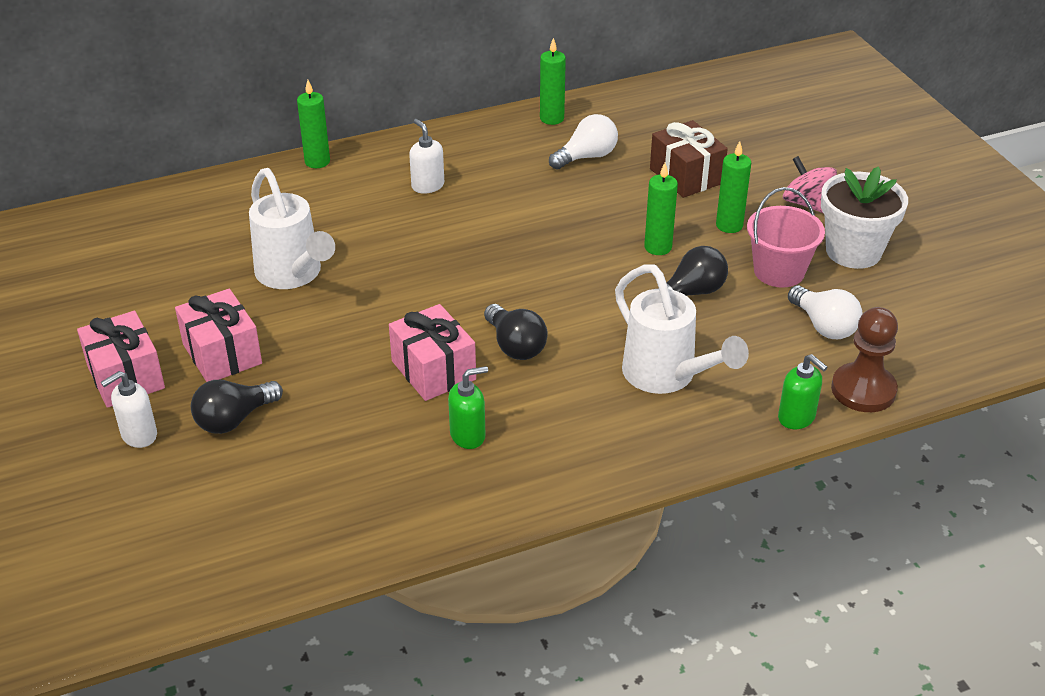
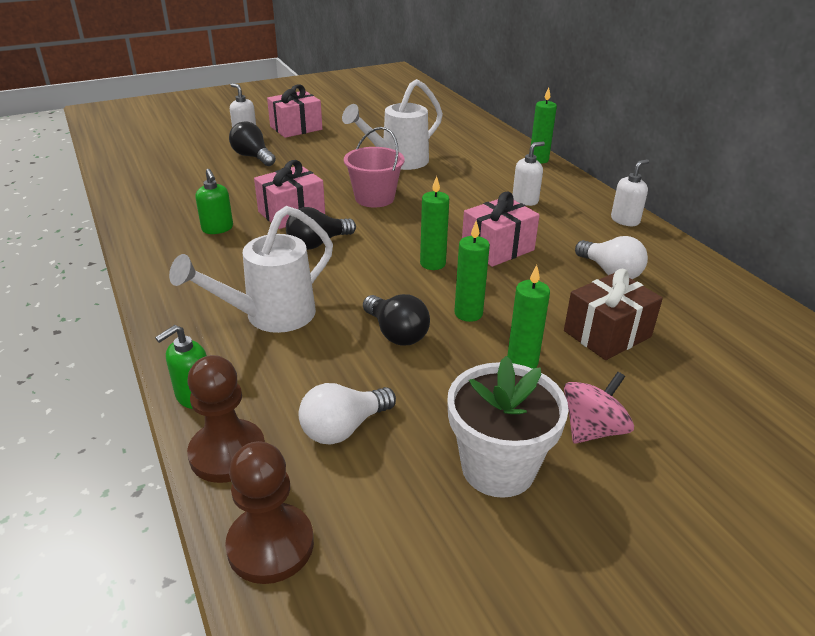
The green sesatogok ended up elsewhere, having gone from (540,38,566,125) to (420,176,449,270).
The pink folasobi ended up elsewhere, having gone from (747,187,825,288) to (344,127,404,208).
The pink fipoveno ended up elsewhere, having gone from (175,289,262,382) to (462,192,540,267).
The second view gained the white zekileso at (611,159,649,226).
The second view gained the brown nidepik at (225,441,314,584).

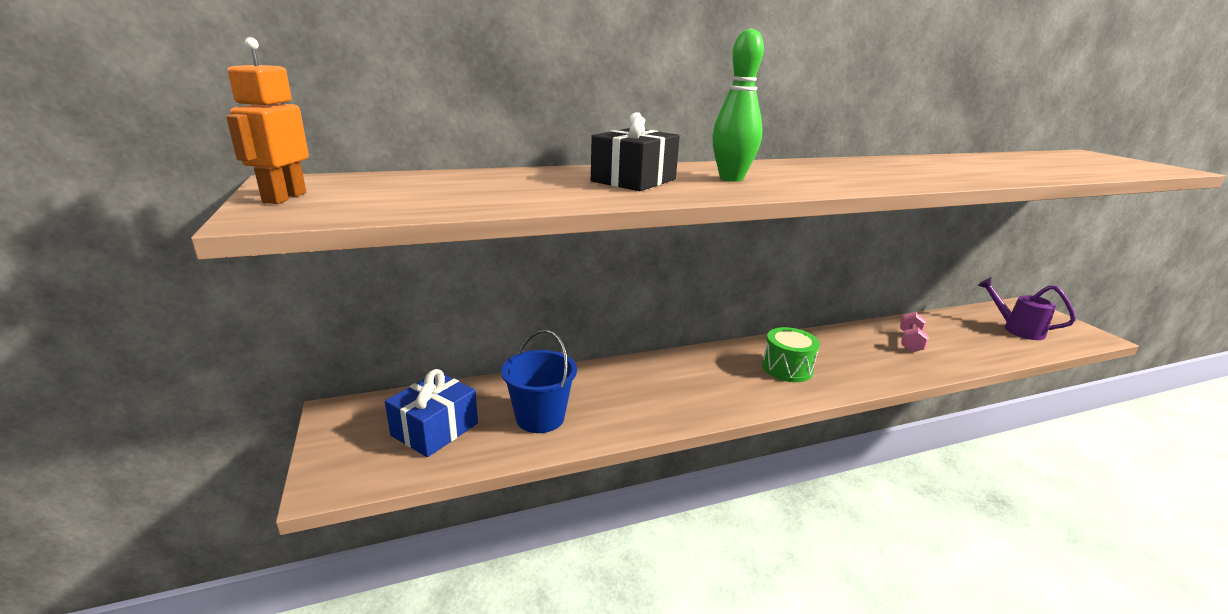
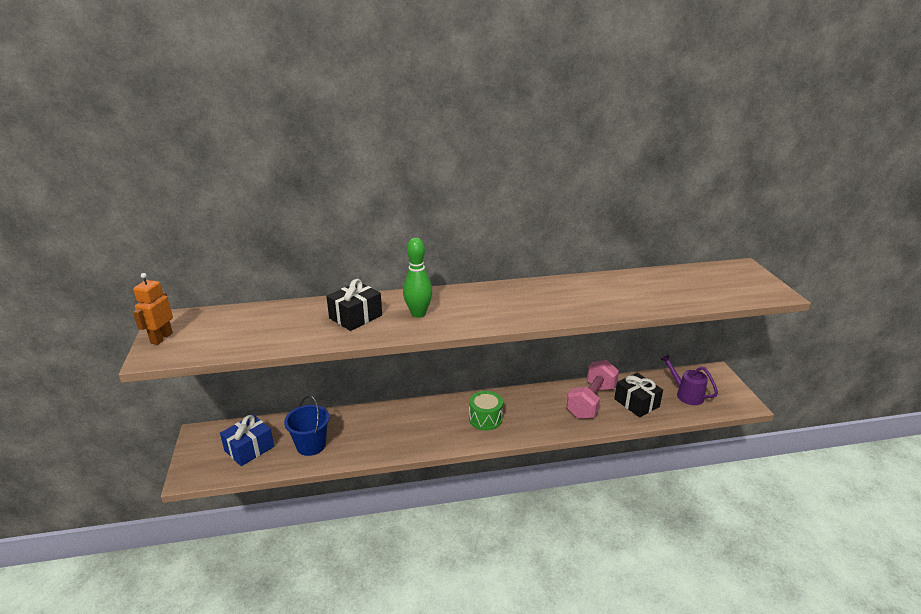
The size of the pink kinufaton at (900,312,929,352) changed by a factor of 1.91.
The second view gained the black fipoveno at (614,373,663,417).

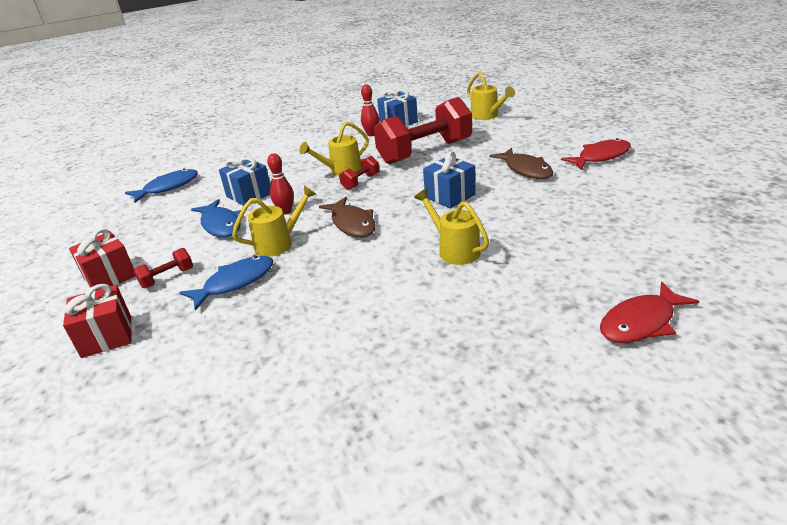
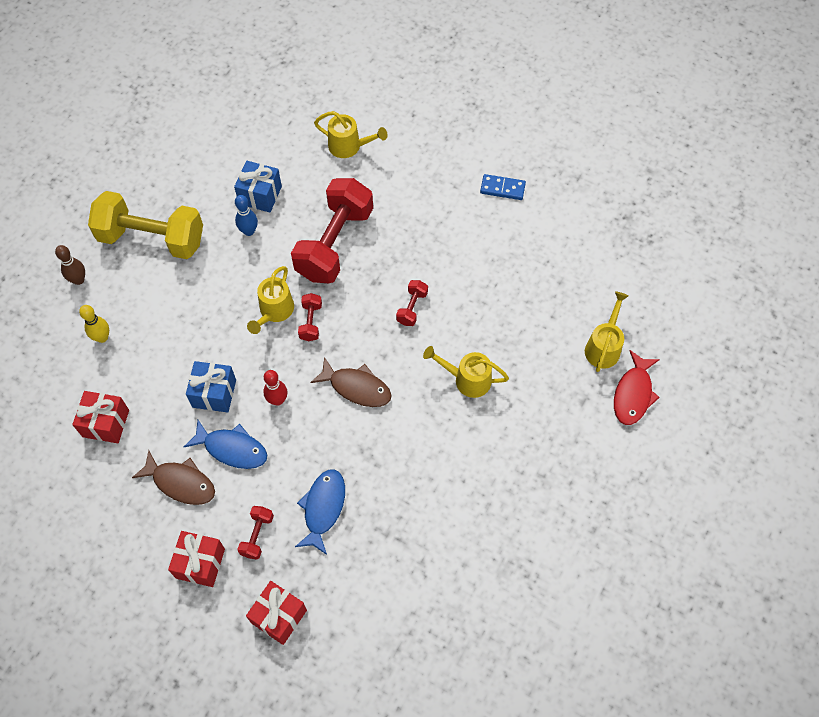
What was the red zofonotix at (361,85,379,136) turned into the blue zofonotix at (235,195,258,236).
Where the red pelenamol stood at (561,138,631,170), the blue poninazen came to stand at (480,174,526,200).
The brown pelenamol ended up elsewhere, having gone from (489,148,553,179) to (132,450,215,505).
Where the blue fipoveno stood at (423,151,475,209), the red kinufaton came to stand at (396,280,428,326).
Where the blue pelenamol stood at (125,169,198,203), the red fipoveno came to stand at (72,391,129,443).
The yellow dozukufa ended up elsewhere, having gone from (232,186,316,257) to (585,292,628,372).
The second view gained the yellow kinufaton at (88,191,203,259).
The second view gained the brown zofonotix at (55,245,85,285).
The second view gained the yellow zofonotix at (79,305,109,343).

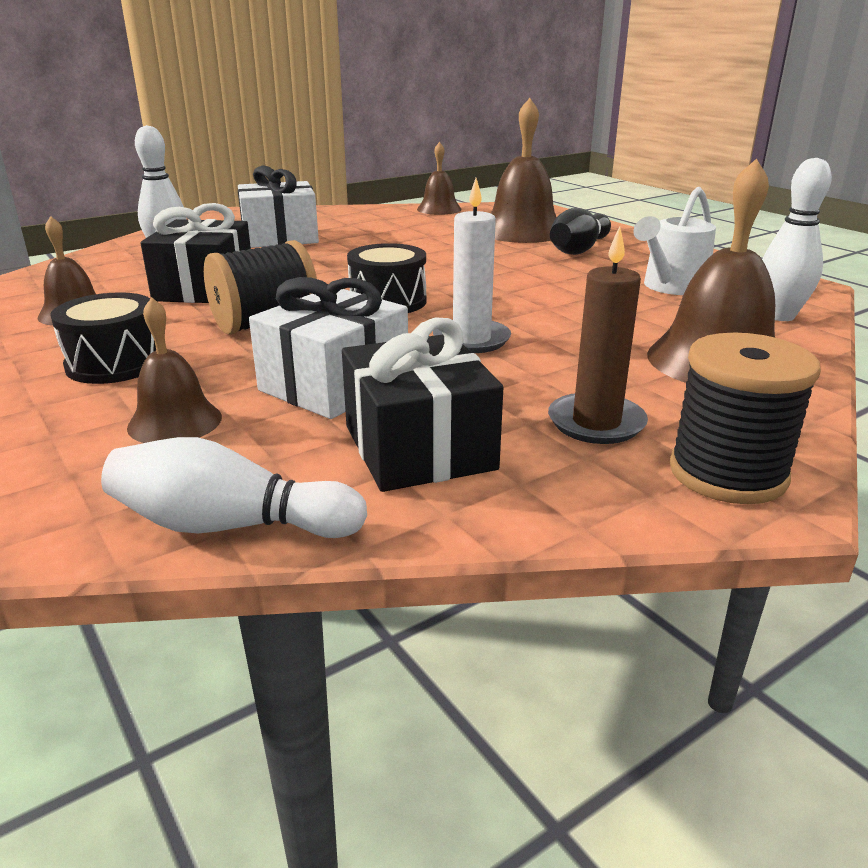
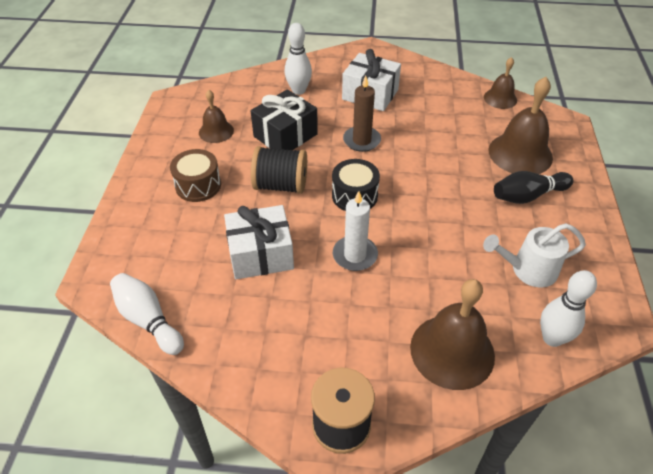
The brown sesatogok ended up elsewhere, having gone from (548,226,648,444) to (343,76,381,152).
What was the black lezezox at (50,292,156,384) turned into the brown lezezox at (170,149,221,202).
The second view lost the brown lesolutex at (127,297,222,443).
The second view lost the black fipoveno at (342,317,503,492).

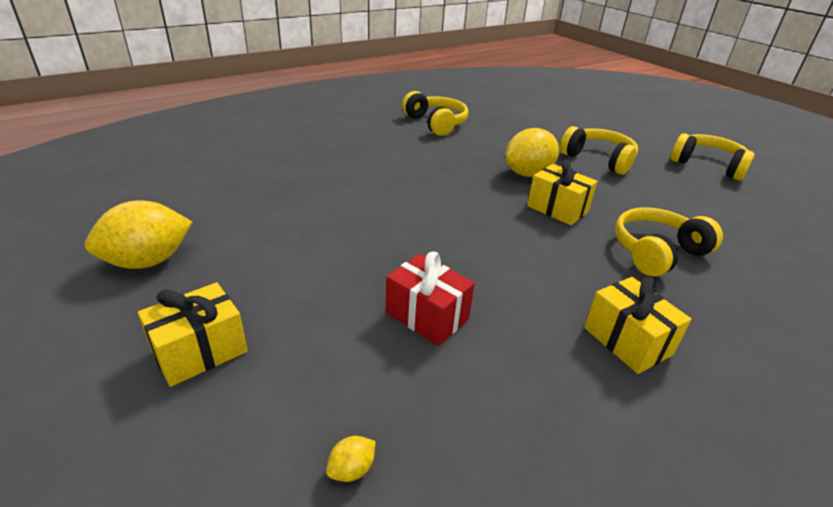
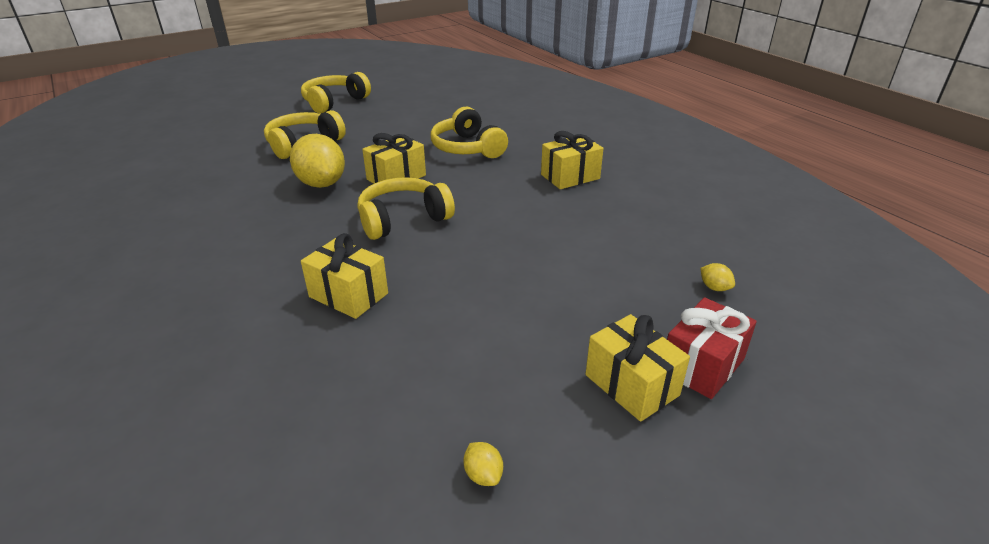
The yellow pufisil ended up elsewhere, having gone from (402,91,468,136) to (358,177,455,240).
The size of the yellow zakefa at (85,201,192,269) changed by a factor of 0.41.
The red fipoveno ended up elsewhere, having gone from (386,251,475,346) to (667,297,757,399).
The second view gained the yellow fipoveno at (301,233,388,319).

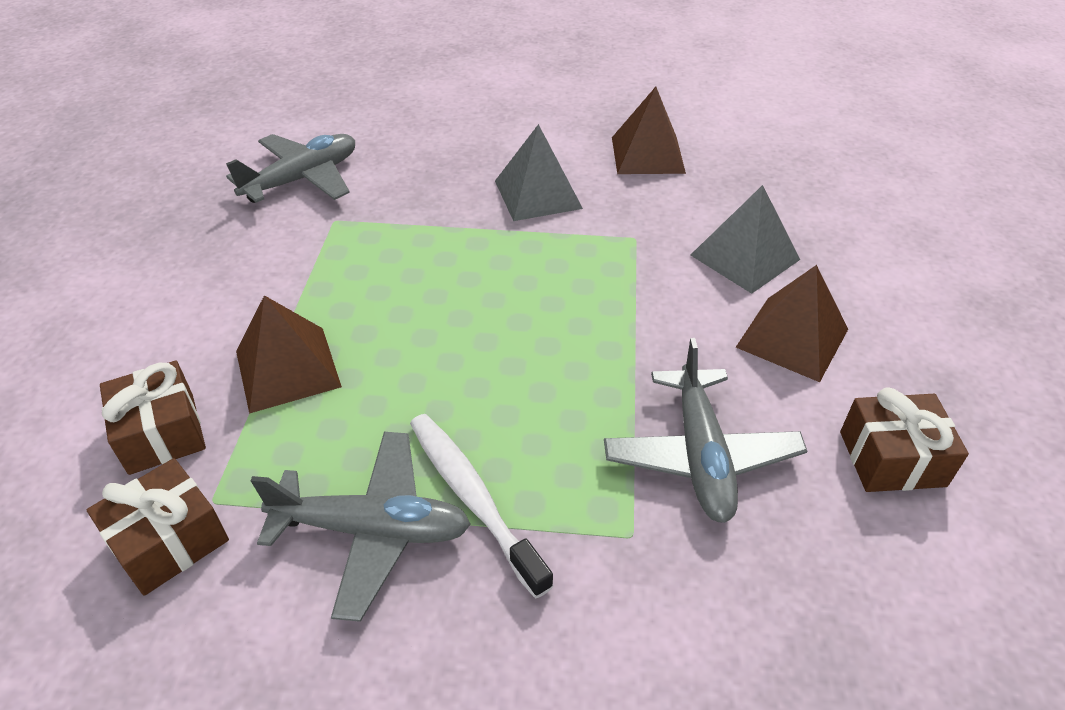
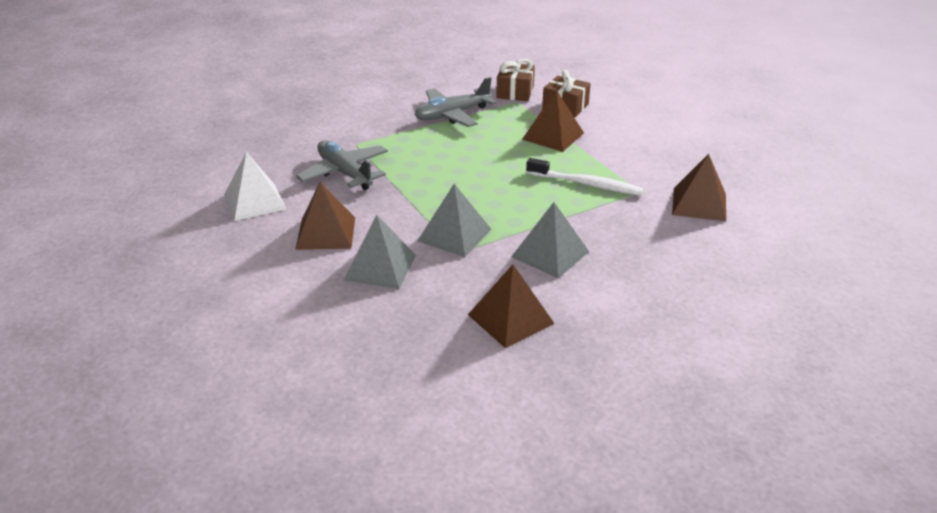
Where the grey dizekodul stood at (226,134,355,203), the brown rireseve came to stand at (672,154,726,221).
Where the brown fipoveno stood at (840,387,969,492), the white rireseve came to stand at (224,152,286,221).
The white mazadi ended up elsewhere, having gone from (410,414,553,598) to (526,158,643,195).
The second view gained the grey rireseve at (417,184,492,257).

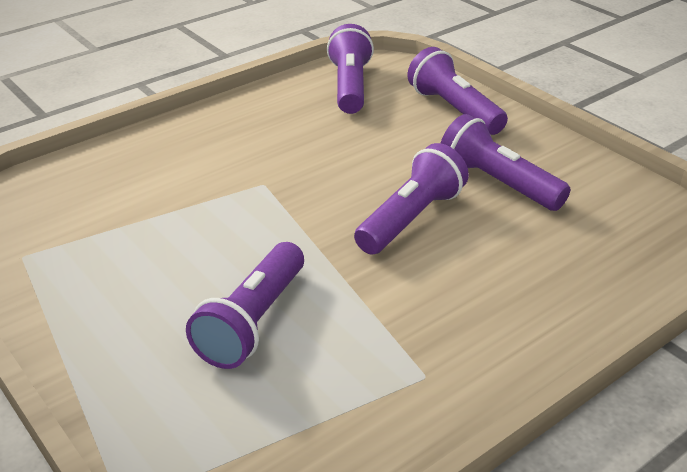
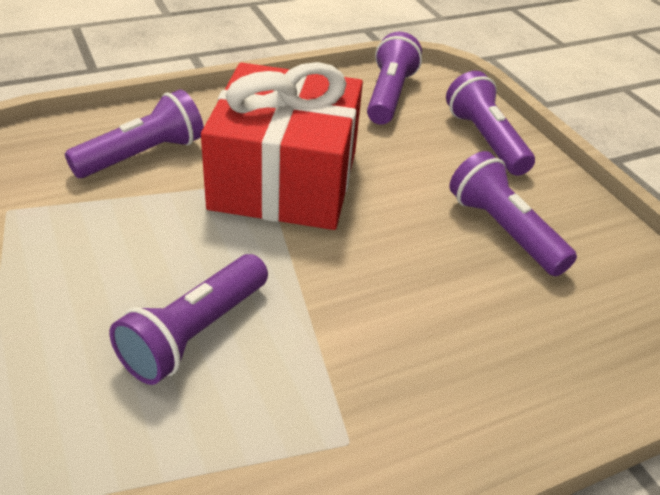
The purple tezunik ended up elsewhere, having gone from (354,143,469,254) to (65,89,204,178).
The second view gained the red fipoveno at (201,62,363,230).

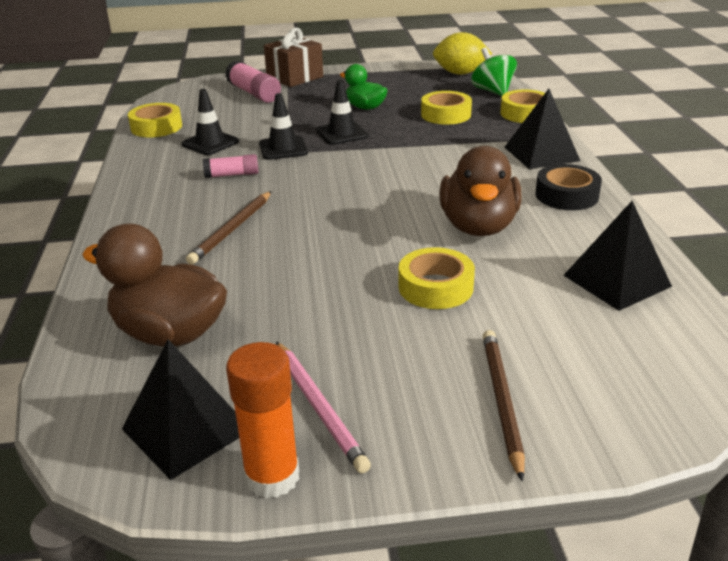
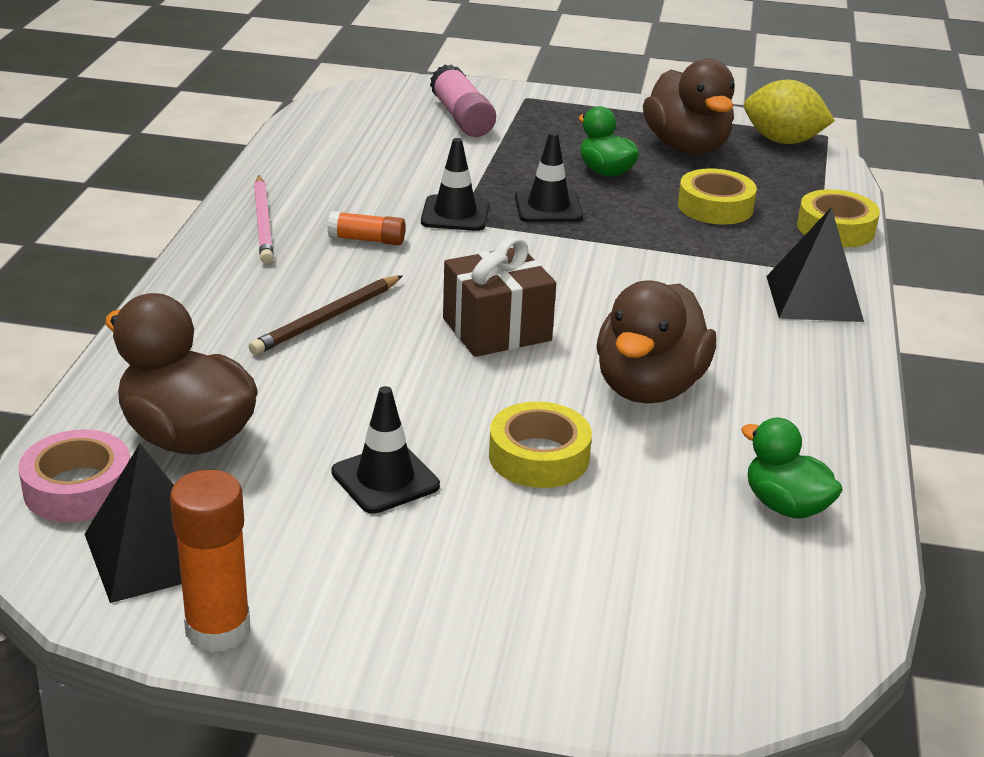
The brown fipoveno ended up elsewhere, having gone from (264,28,323,87) to (443,237,556,357).
The second view lost the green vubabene at (471,47,517,96).
The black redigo ended up elsewhere, having gone from (182,89,239,155) to (331,386,440,514).
The second view lost the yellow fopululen at (128,103,182,137).
What was the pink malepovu at (203,154,259,178) turned into the orange malepovu at (328,211,405,245).
The second view lost the black fopululen at (535,164,602,210).
Where the black rireseve stood at (563,201,672,311), the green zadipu came to stand at (741,418,843,519).
The second view lost the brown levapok at (483,330,525,482).
The pink levapok ended up elsewhere, having gone from (276,341,371,474) to (254,176,274,264).
The second view gained the brown zadipu at (643,59,735,154).
The second view gained the pink fopululen at (19,430,130,522).

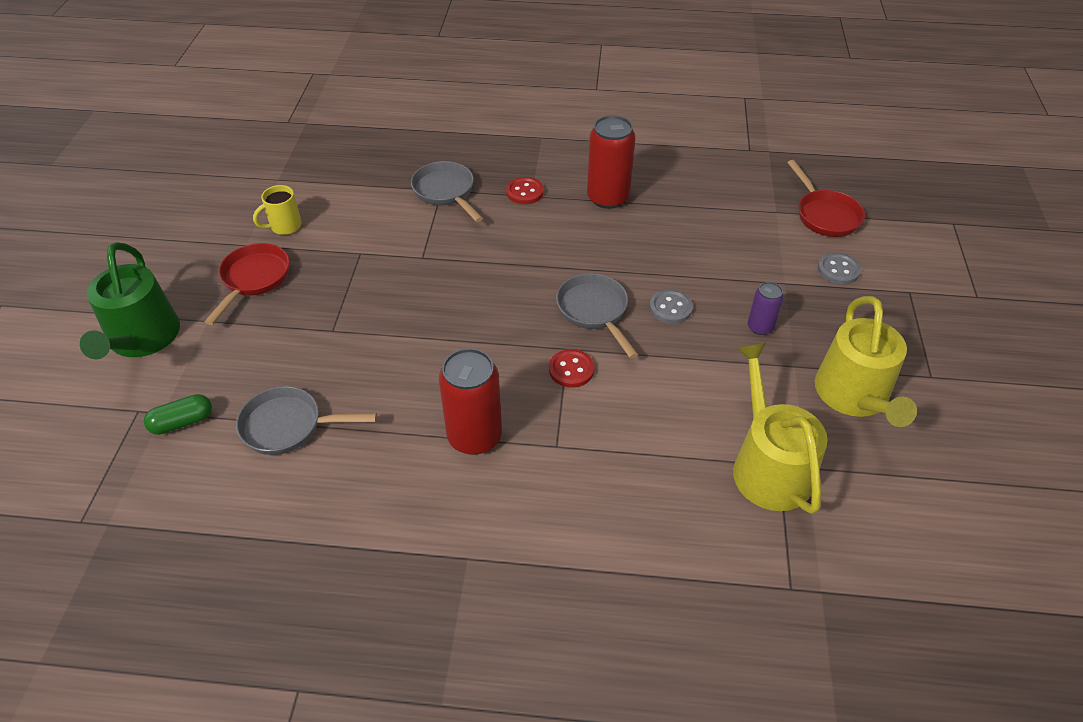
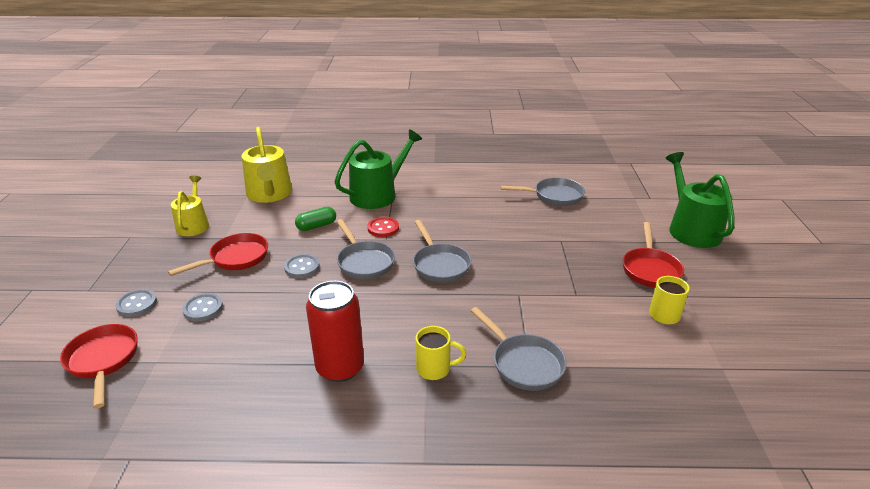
Where the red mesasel stood at (506,177,544,204), the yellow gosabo came to stand at (416,326,466,380).
Where the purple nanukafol stood at (748,282,784,335), the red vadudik came to stand at (168,233,268,276).
The size of the yellow dozukufa at (815,296,917,427) changed by a factor of 0.64.
The second view lost the red nanukafol at (439,348,502,455).
The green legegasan ended up elsewhere, having gone from (144,394,212,435) to (295,207,336,231).
The second view gained the green dozukufa at (335,129,422,209).
The second view gained the grey vadudik at (413,220,471,283).
The second view gained the grey mesasel at (182,293,223,321).

